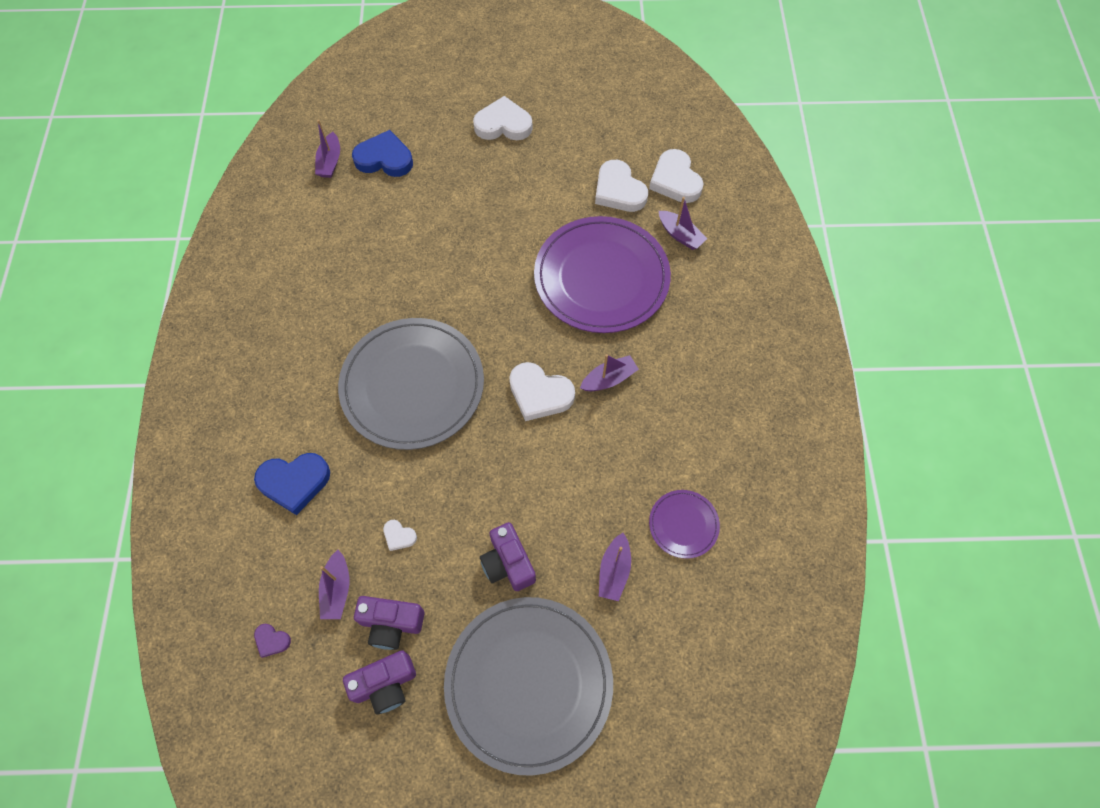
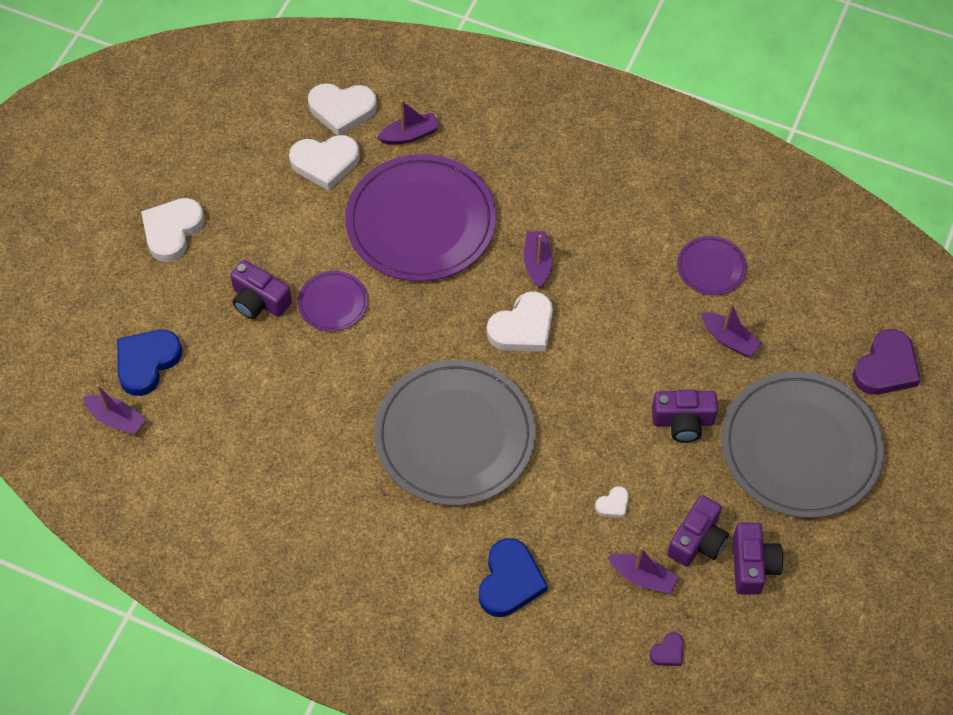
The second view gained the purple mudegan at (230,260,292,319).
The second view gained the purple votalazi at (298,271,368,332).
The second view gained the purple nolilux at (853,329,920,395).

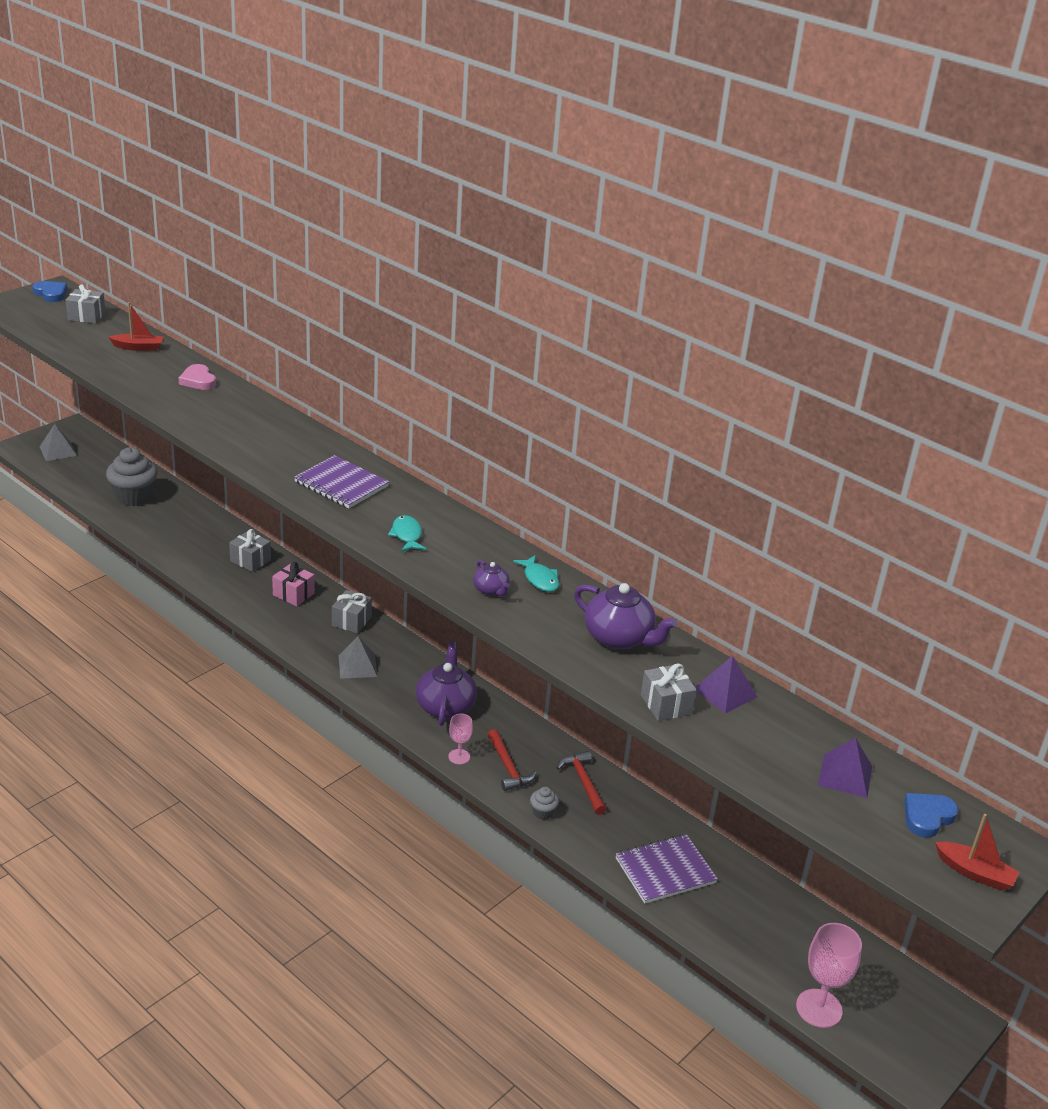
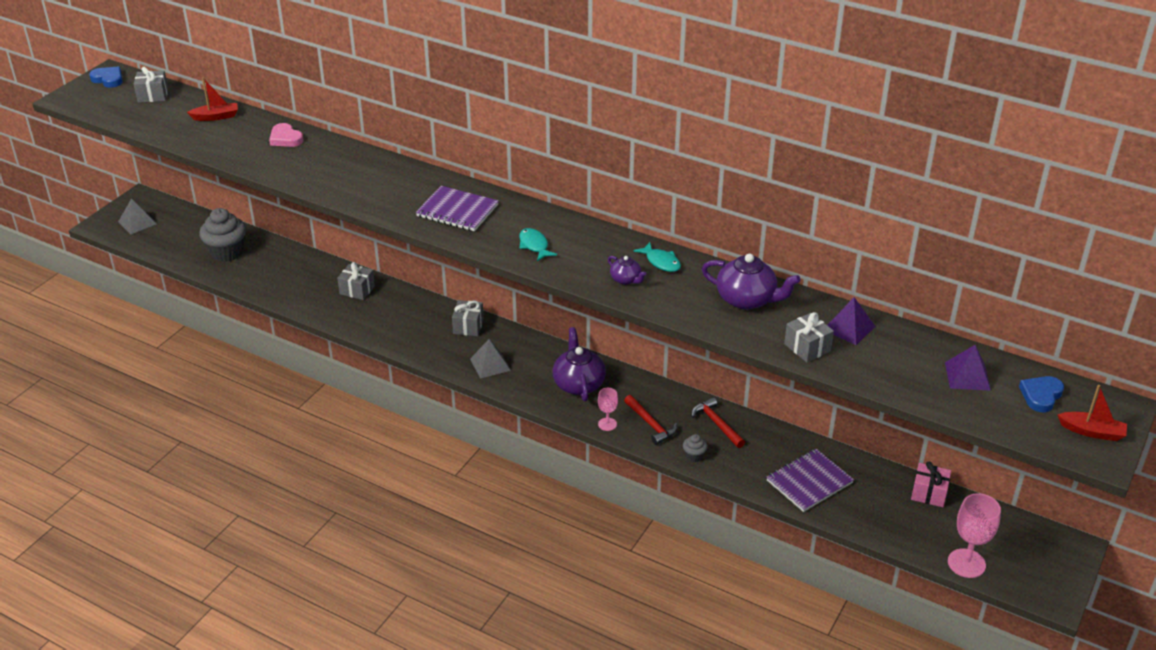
The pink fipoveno ended up elsewhere, having gone from (272,562,315,606) to (911,462,951,507).

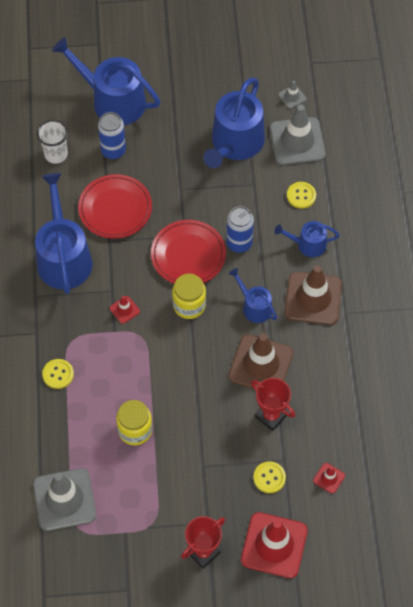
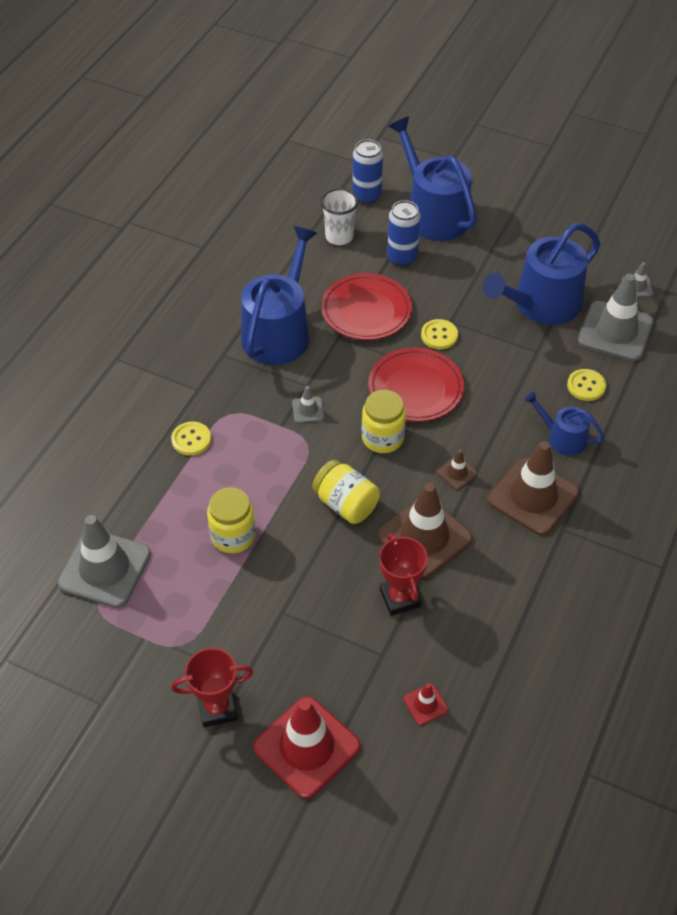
The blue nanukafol ended up elsewhere, having gone from (226,206,254,253) to (352,139,383,204).
Where the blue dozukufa stood at (229,268,277,323), the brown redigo came to stand at (437,449,478,490).
What was the red redigo at (110,296,140,324) turned into the grey redigo at (292,386,324,423).
The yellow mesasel ended up elsewhere, having gone from (253,461,286,493) to (421,319,458,349).
The second view gained the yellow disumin at (312,460,380,524).

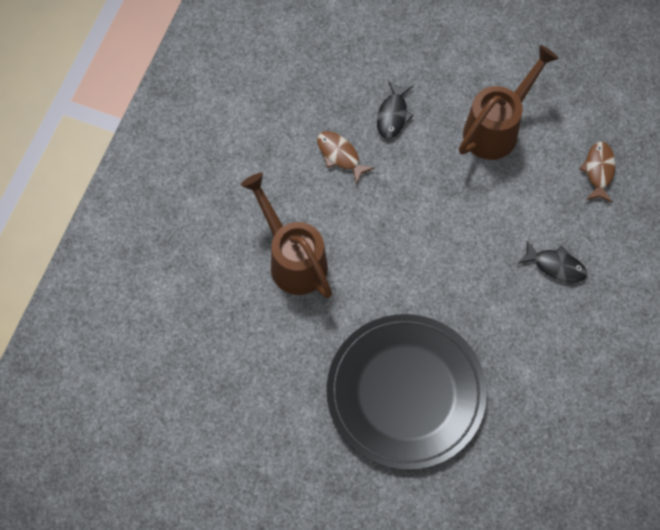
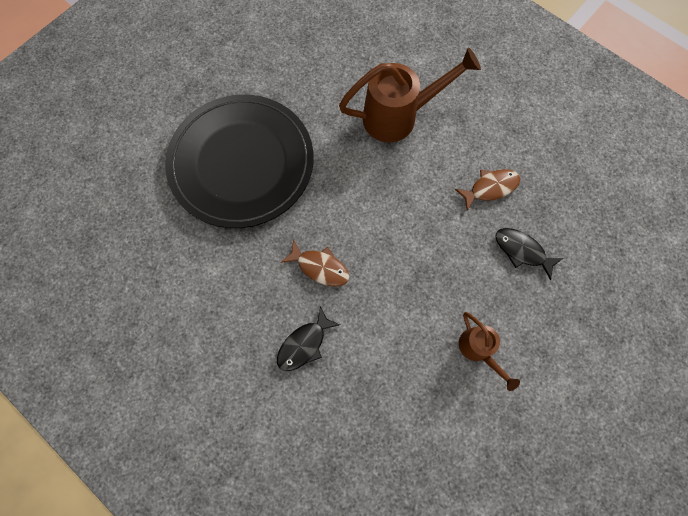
The size of the brown dozukufa at (459,45,559,160) changed by a factor of 0.54.
The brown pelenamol ended up elsewhere, having gone from (580,142,616,203) to (281,239,349,286).

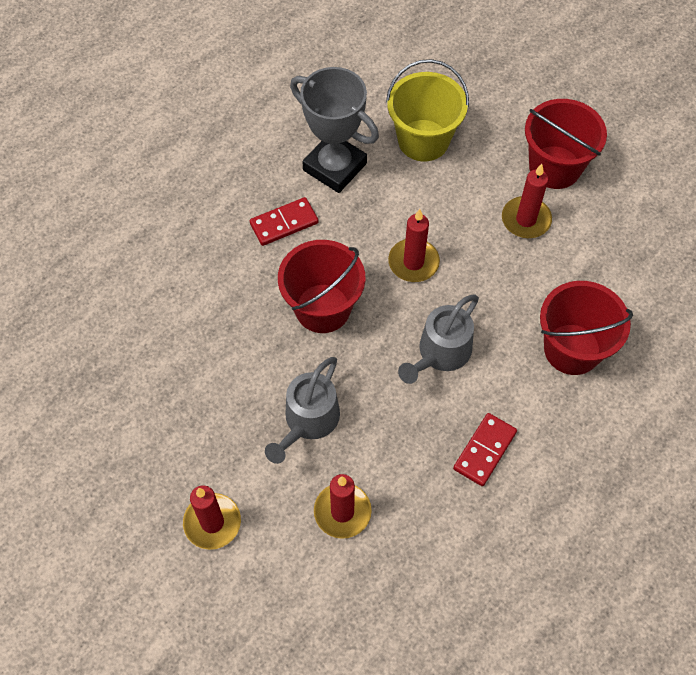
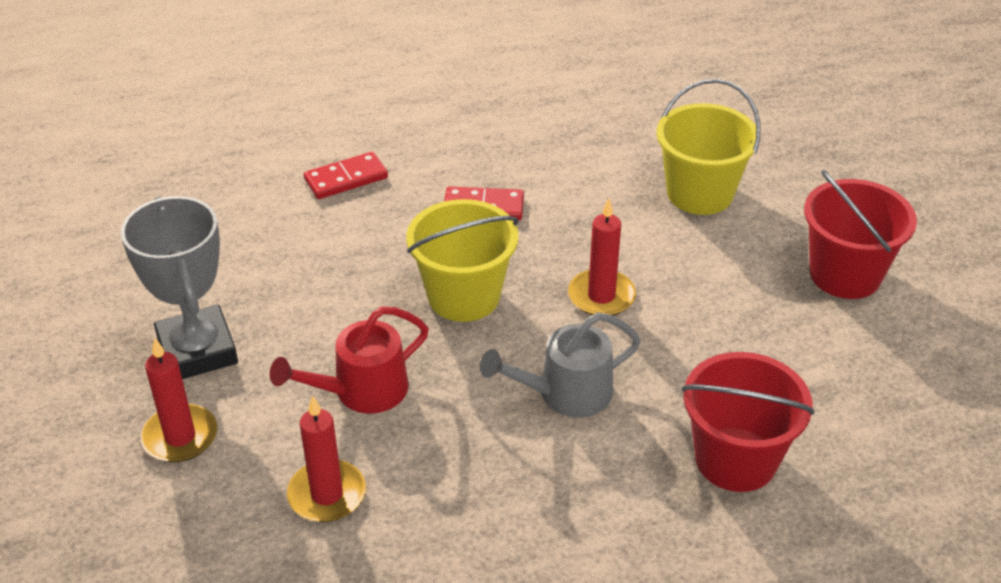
The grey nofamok ended up elsewhere, having gone from (290,67,379,193) to (121,196,238,379).
The second view lost the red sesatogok at (502,164,552,238).
What was the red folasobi at (278,240,365,333) turned into the yellow folasobi at (406,199,519,322).
What was the grey dozukufa at (265,357,340,464) turned into the red dozukufa at (270,306,429,414).
The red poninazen ended up elsewhere, having gone from (453,413,517,486) to (304,152,388,199).

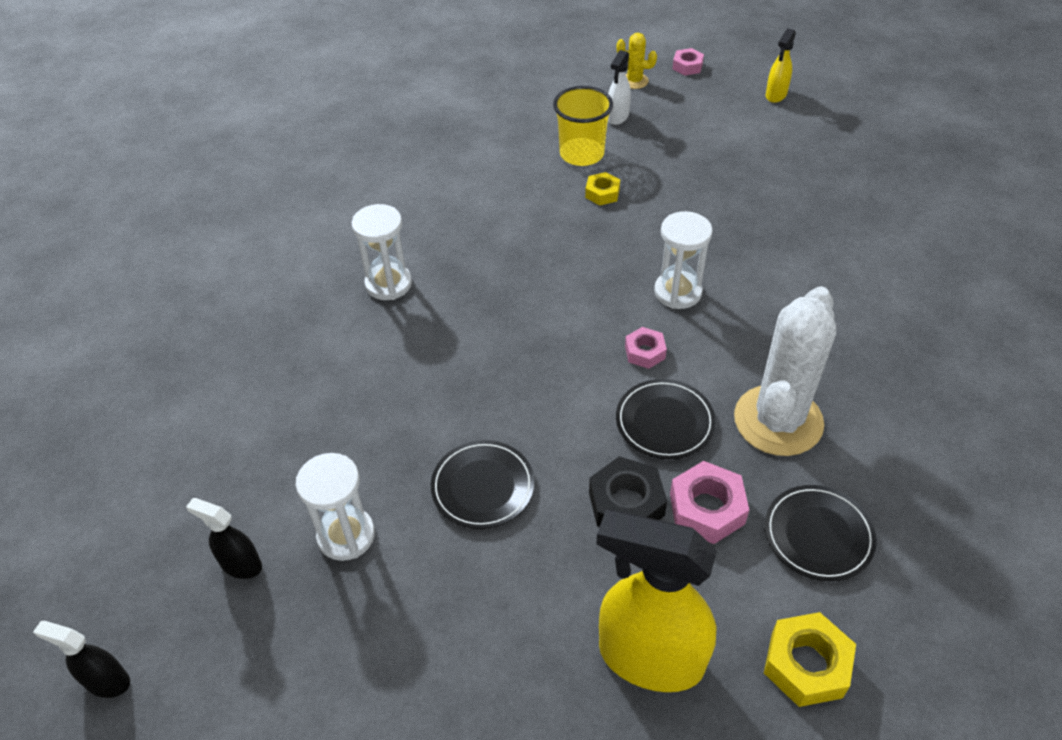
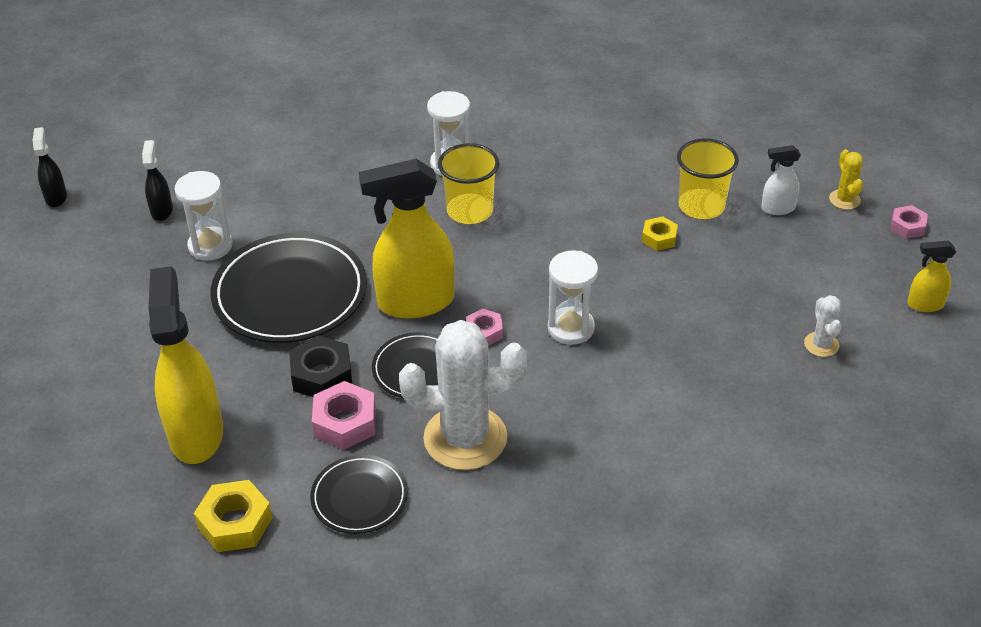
The size of the black votalazi at (431,440,535,529) changed by a factor of 1.83.
The second view gained the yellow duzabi at (438,143,499,224).
The second view gained the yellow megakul at (359,159,455,318).
The second view gained the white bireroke at (804,295,842,357).

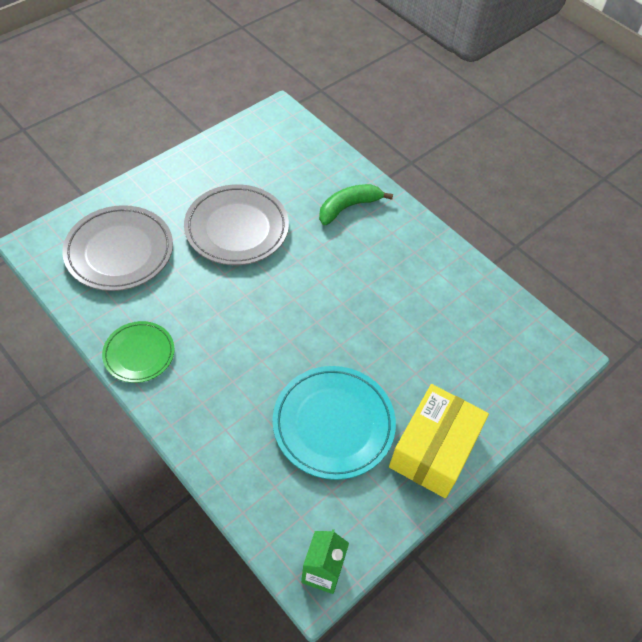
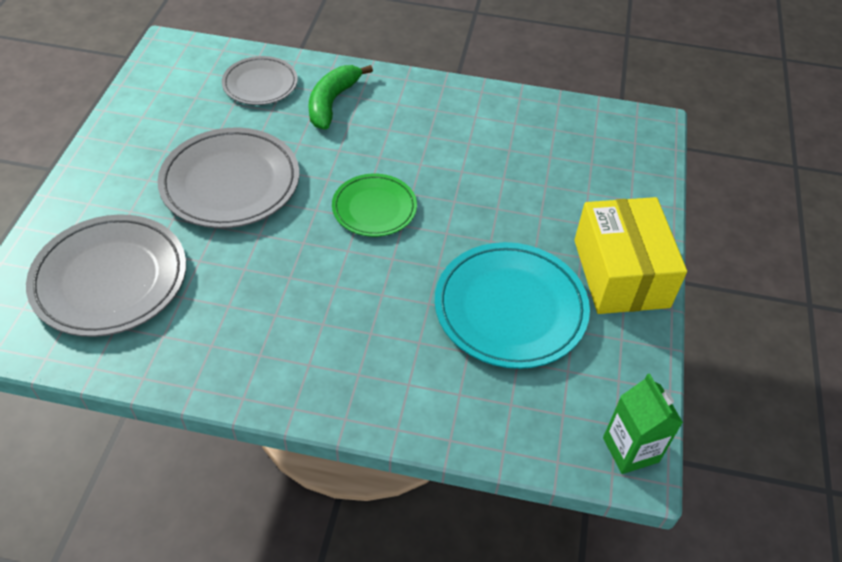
The green votalazi ended up elsewhere, having gone from (102,321,175,383) to (332,174,417,237).
The second view gained the grey votalazi at (222,56,298,105).

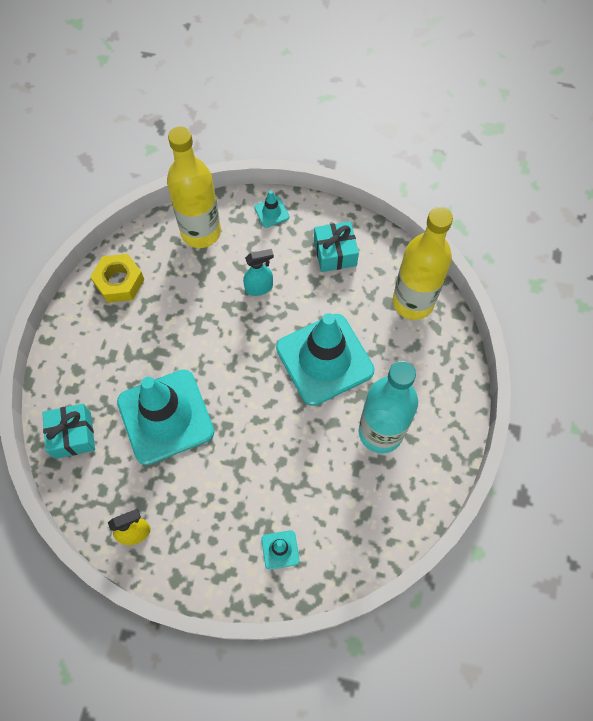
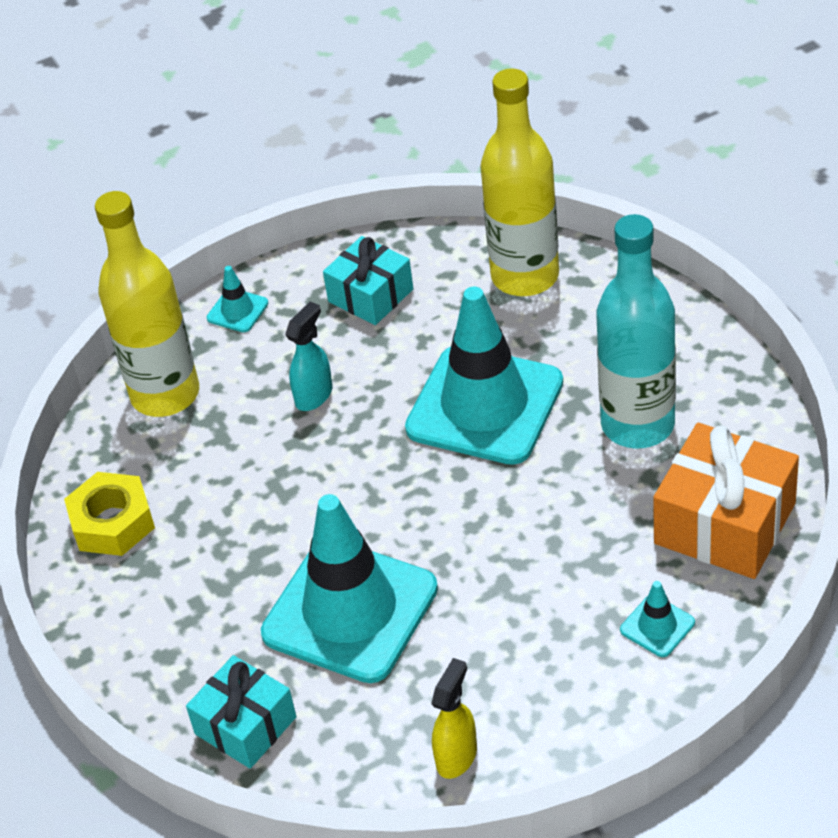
The second view gained the orange fipoveno at (653,423,799,579).

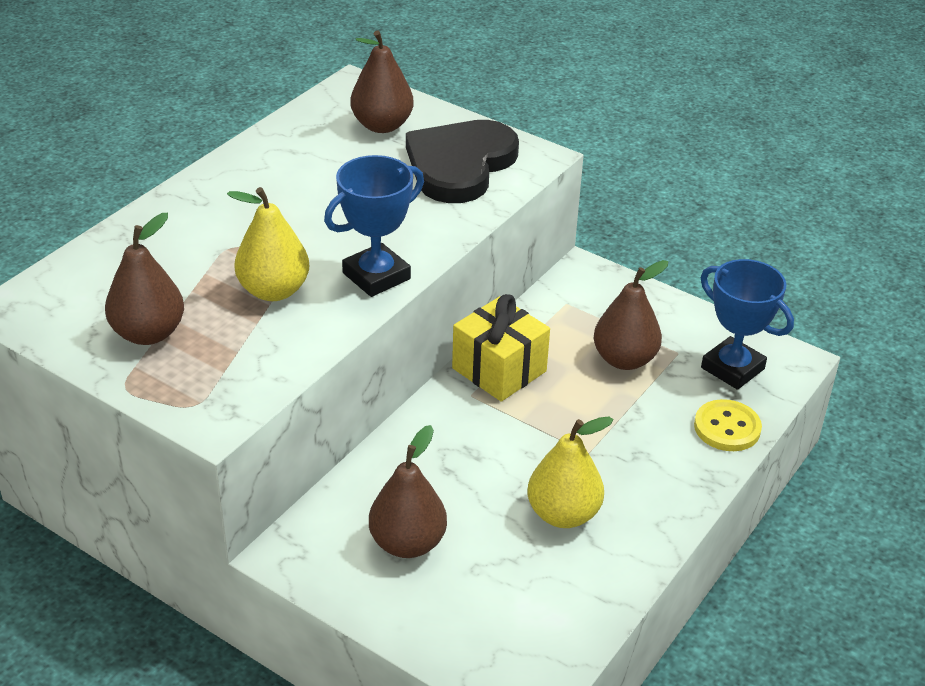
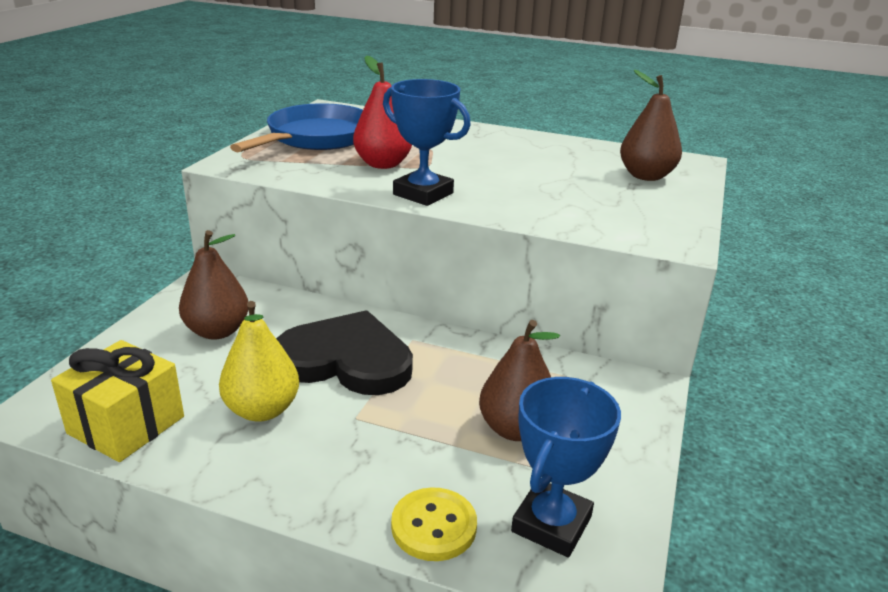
The black nolilux ended up elsewhere, having gone from (406,120,519,203) to (276,310,413,395).
What was the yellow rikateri at (227,187,309,301) turned into the red rikateri at (353,55,412,169).
Where the brown rikateri stood at (105,213,184,345), the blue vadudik came to stand at (230,103,363,152).
The yellow fipoveno ended up elsewhere, having gone from (452,294,550,402) to (51,340,184,462).

